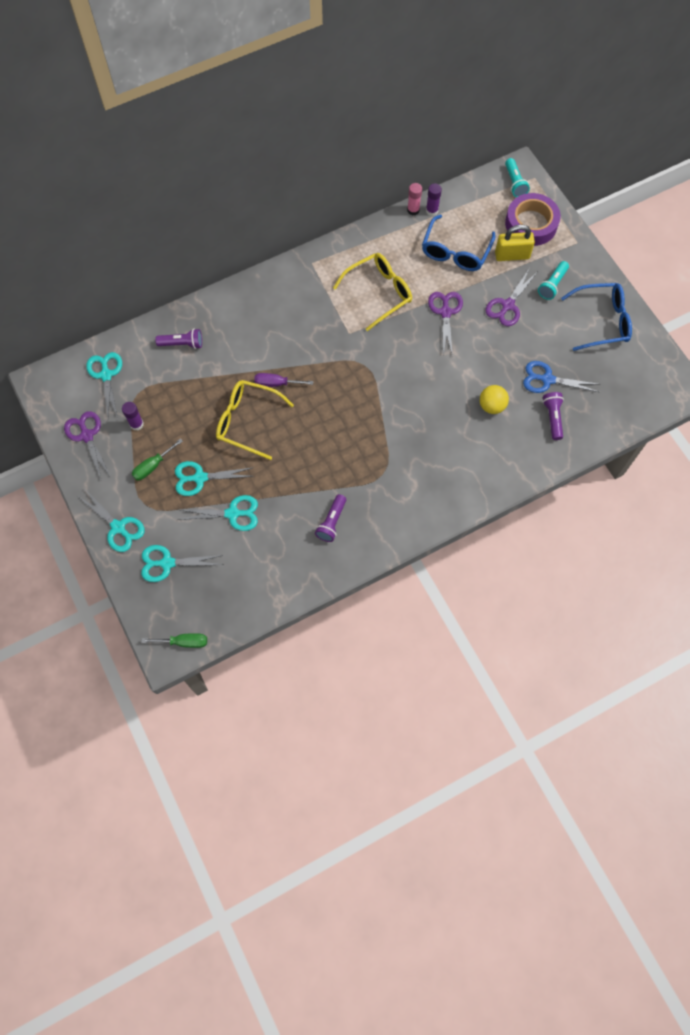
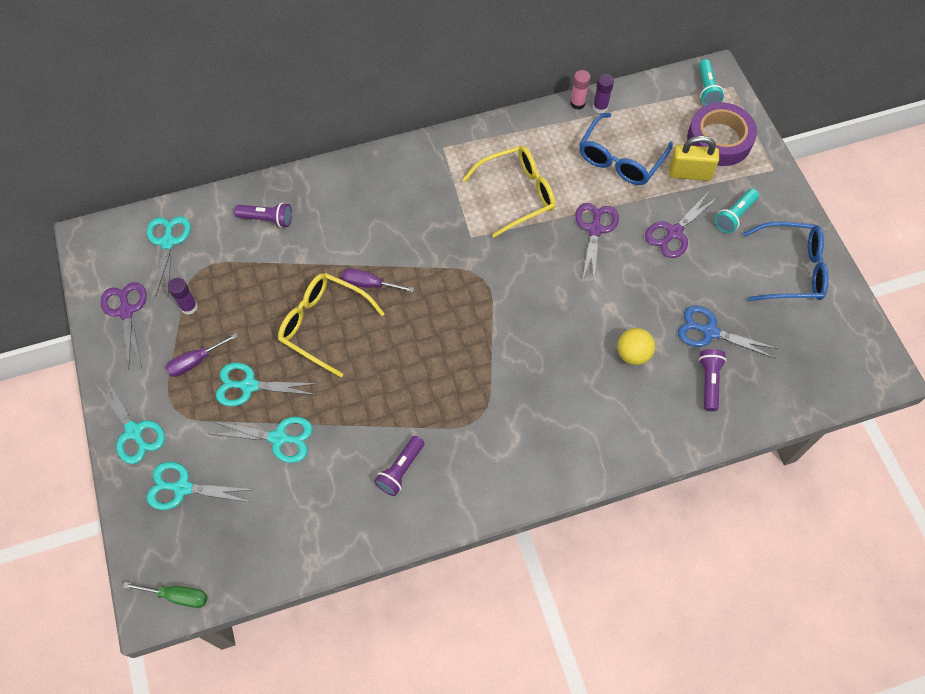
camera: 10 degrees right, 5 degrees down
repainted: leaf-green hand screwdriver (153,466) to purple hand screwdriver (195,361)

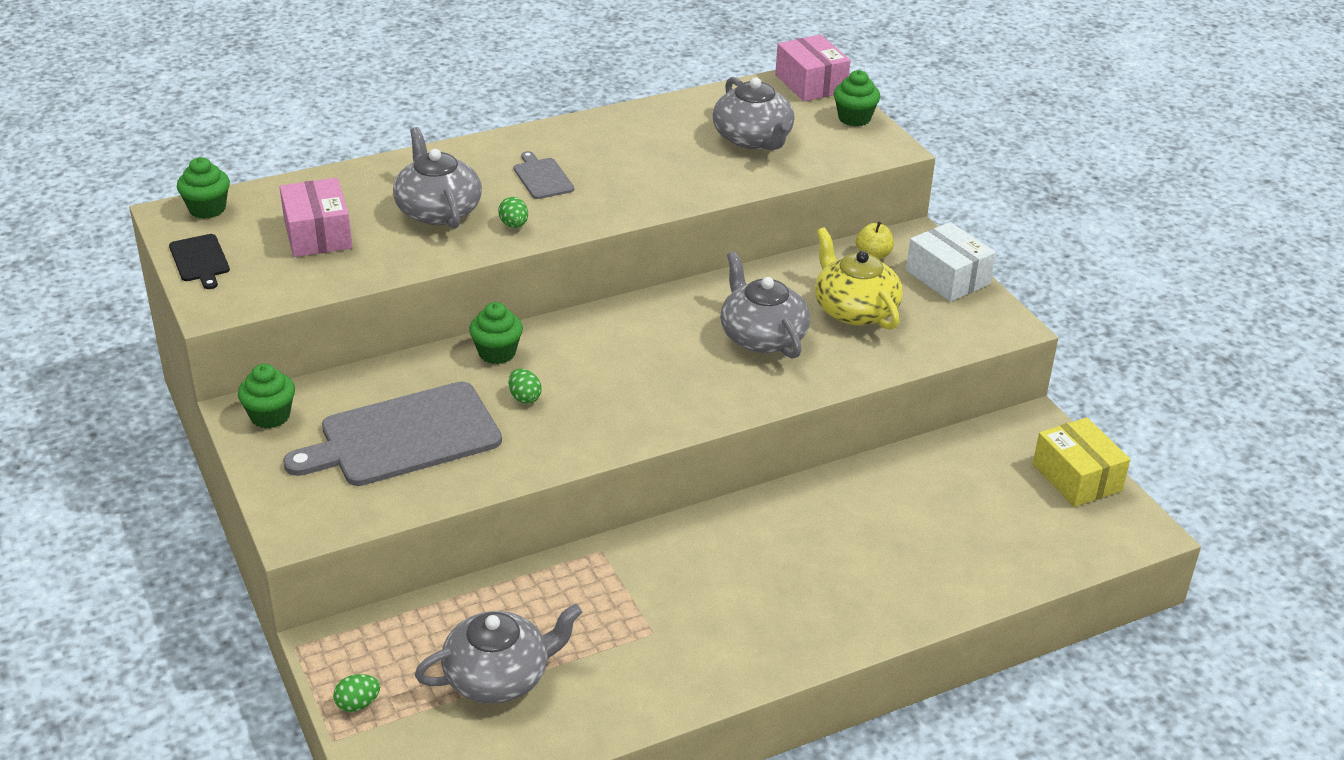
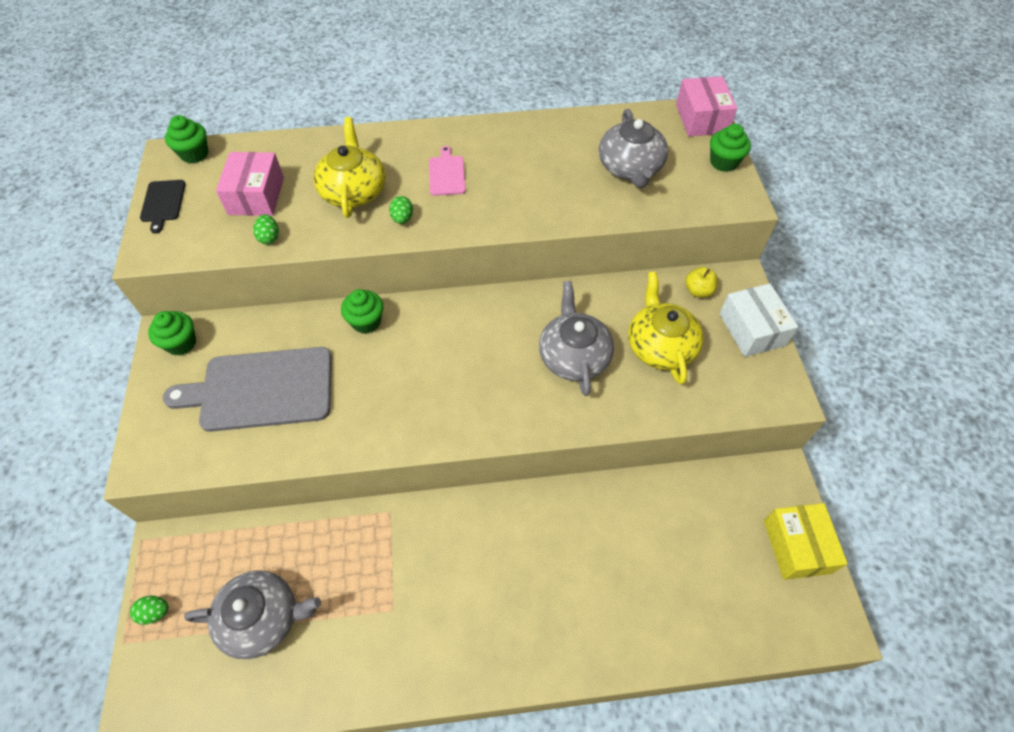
camera: 20 degrees right, 20 degrees up
shifted: leaf-green toy egg (524,398) to (269,237)
repainted: gray teapot (438,210) to yellow teapot (353,191); gray chopping board (542,177) to rosy chopping board (447,174)

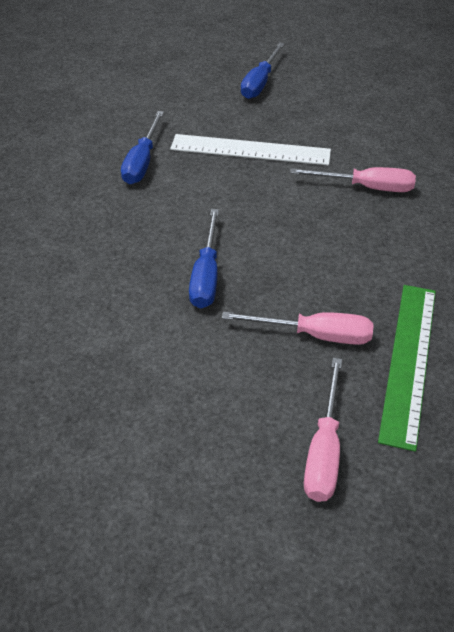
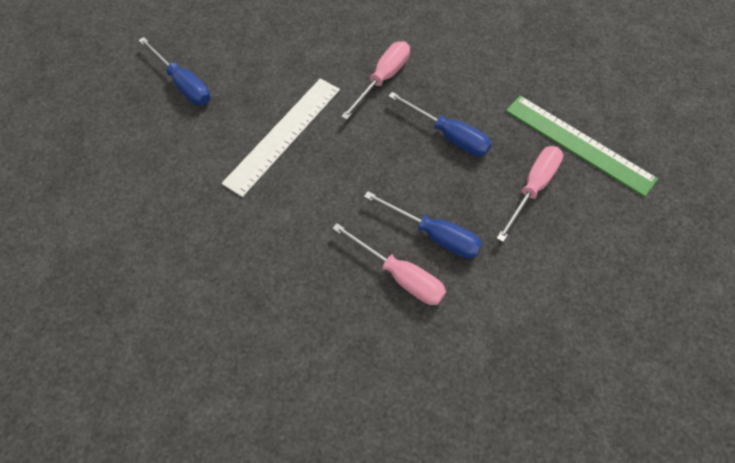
camera: 65 degrees left, 15 degrees up
shifted: blue hand screwdriver (142,162) to (449,135); rosy hand screwdriver (324,450) to (399,275)

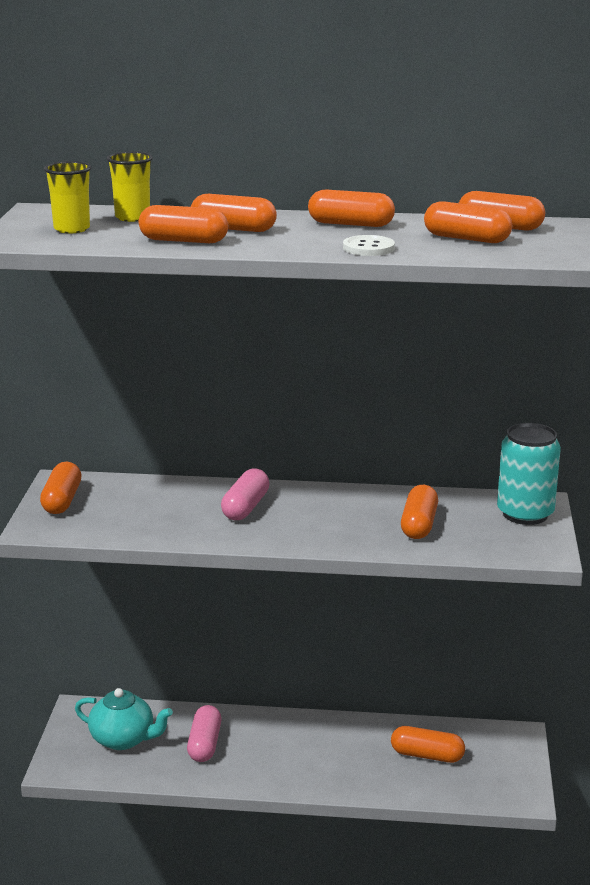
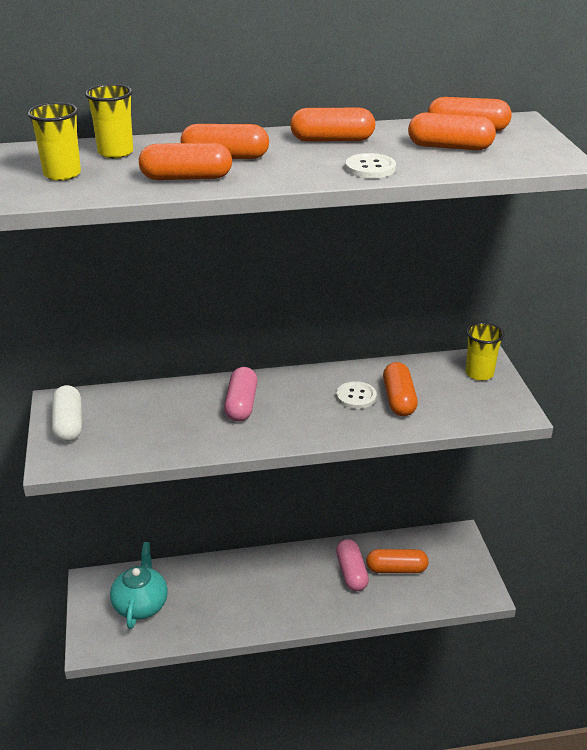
camera: 15 degrees left, 10 degrees up
new: white button (356,396)
shifted: rosy pill (204,744) to (351,573)
swapped: teal can (525,514) to yellow beaker (479,373)
repainted: orange-coloured pill (62,500) to white pill (68,424)
rotated: teal teapot (123,739) = (141,604) 90 degrees counterclockwise

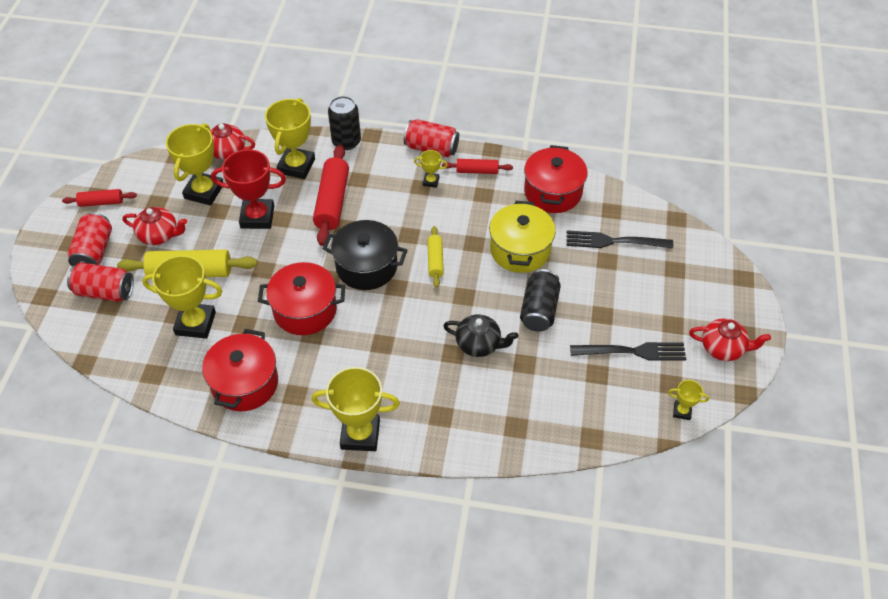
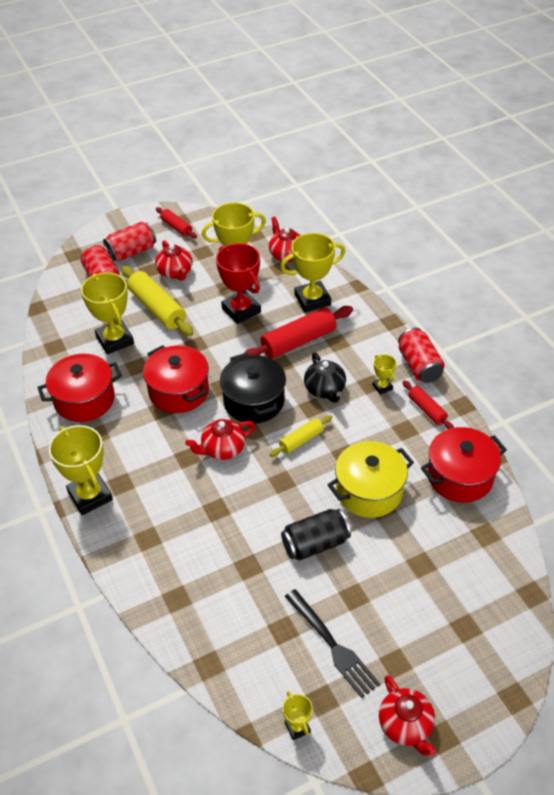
camera: 55 degrees right, 5 degrees down
gone: ebony can (346,142); ebony table fork (614,241)
new: crimson teapot (222,449)
shifted: ebony teapot (479,344) to (325,390)

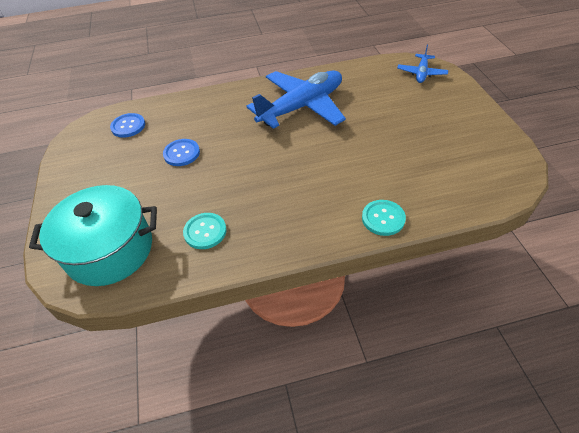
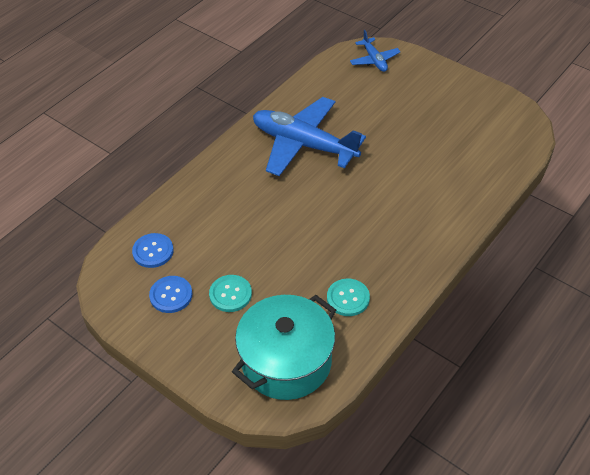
camera: 40 degrees left, 0 degrees up
shifted: blue button (181,153) to (171,295); teal button (383,218) to (230,294)
rotated: blue toy plane (301,107) = (303,145) 75 degrees counterclockwise

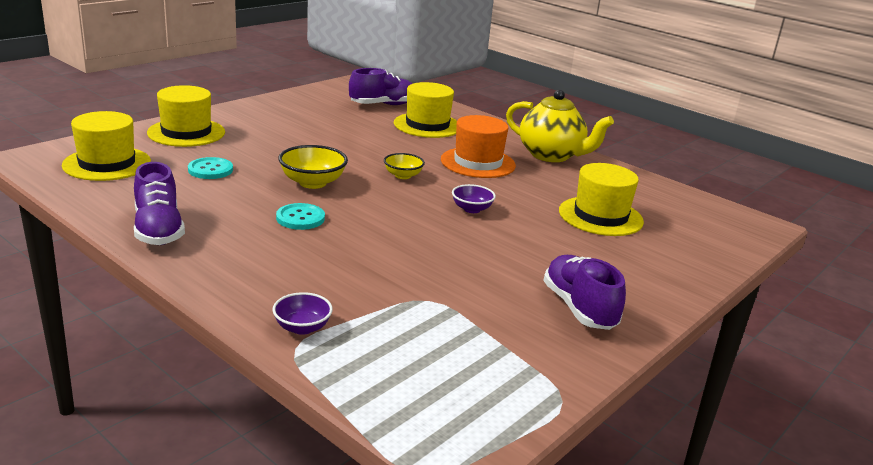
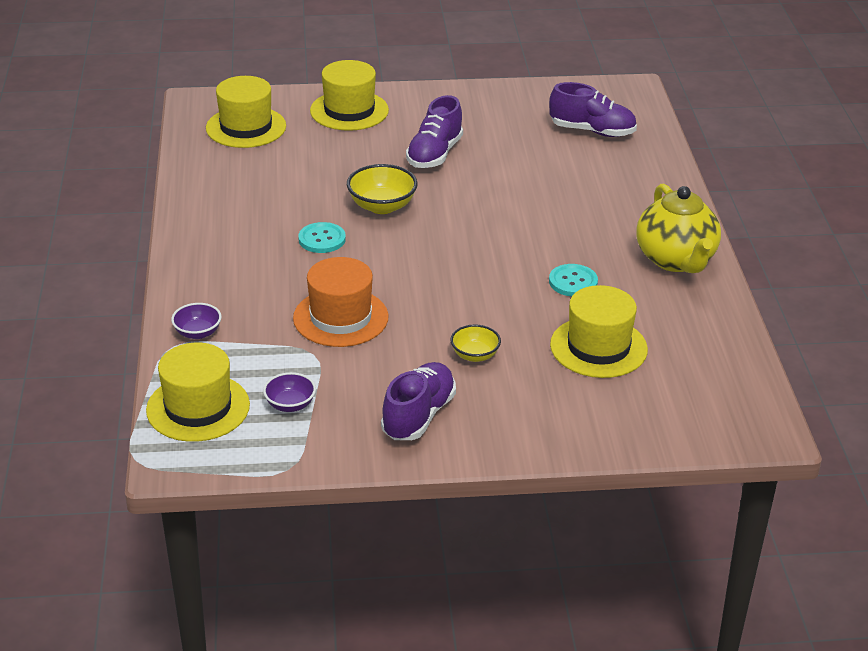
camera: 45 degrees right, 10 degrees up
shifted: purple sneaker (159,230) to (434,154); teal button (210,170) to (573,282); yellow deep dish (403,176) to (475,355); yellow top hat (427,125) to (198,407); orange-coloured top hat (478,162) to (340,317); purple deep dish (471,209) to (290,405)

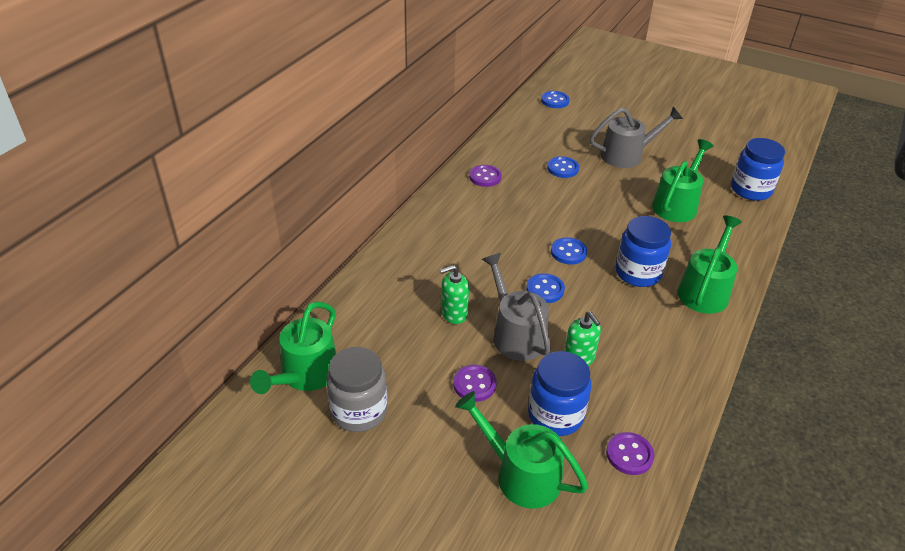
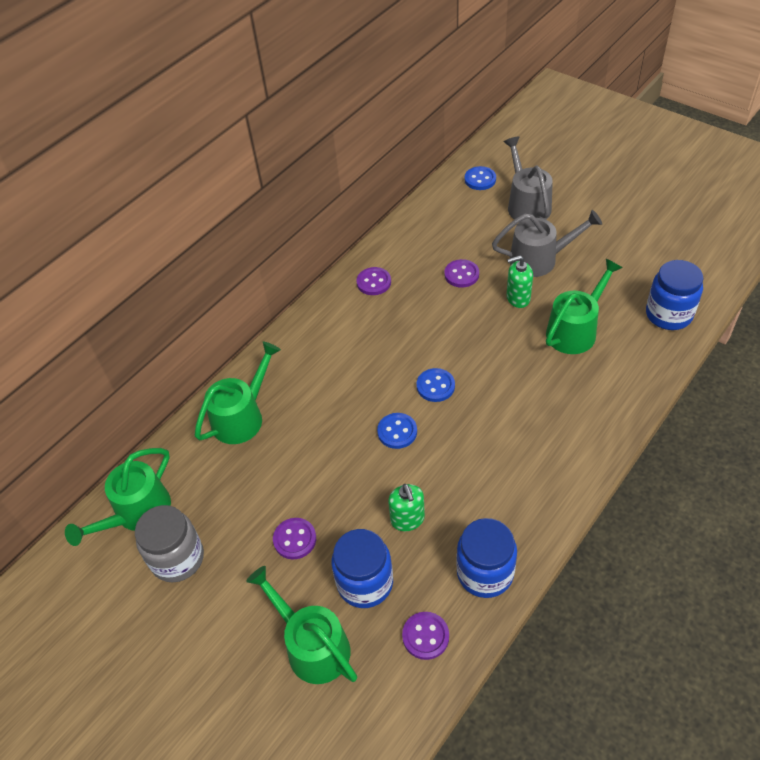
camera: 15 degrees right, 10 degrees up
shifted: leaf-green soap pump (454,313) to (518,298); gray watering can (515,334) to (526,204); blue jar (638,273) to (485,573); leaf-green watering can (705,290) to (242,416)
repainted: blue button (562,168) to purple button (461,274)

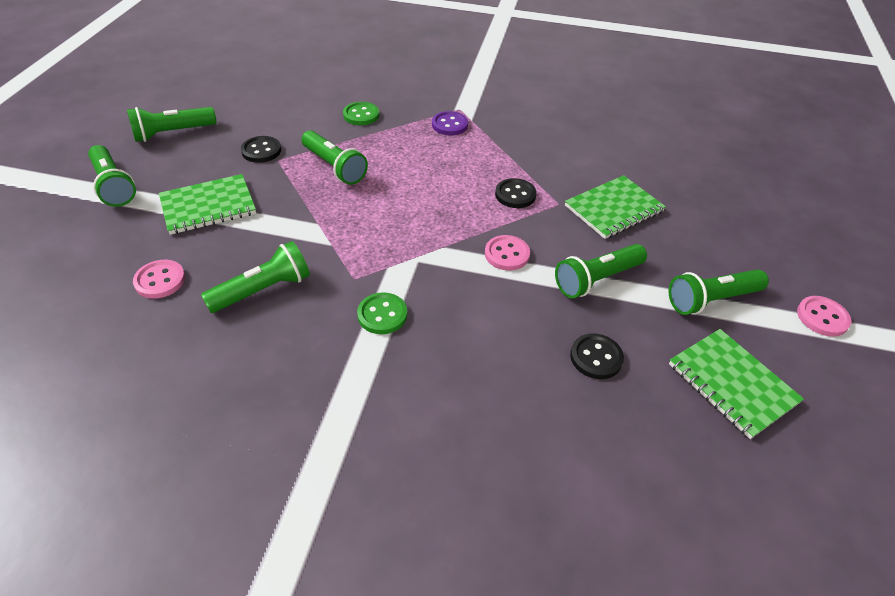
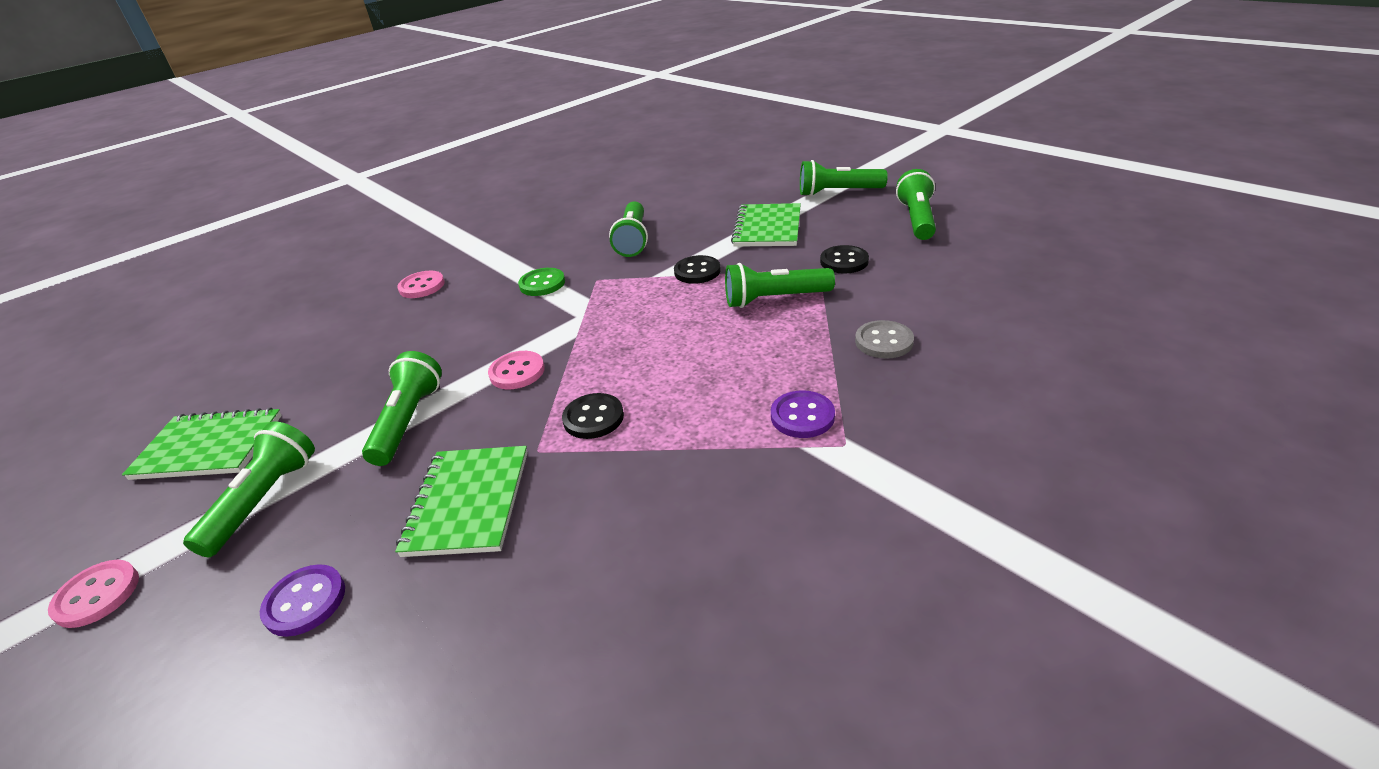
camera: 130 degrees right, 10 degrees down
new: purple button (305,602)
shifted: rosy button (160,280) to (422,286); ebony button (596,357) to (697,271)
repainted: leaf-green button (361,115) to gray button (883,341)

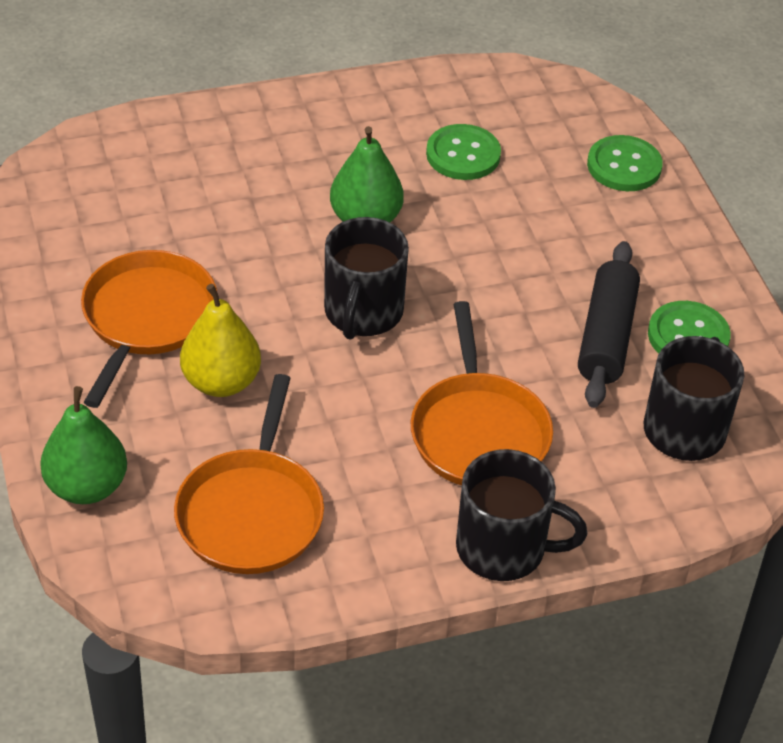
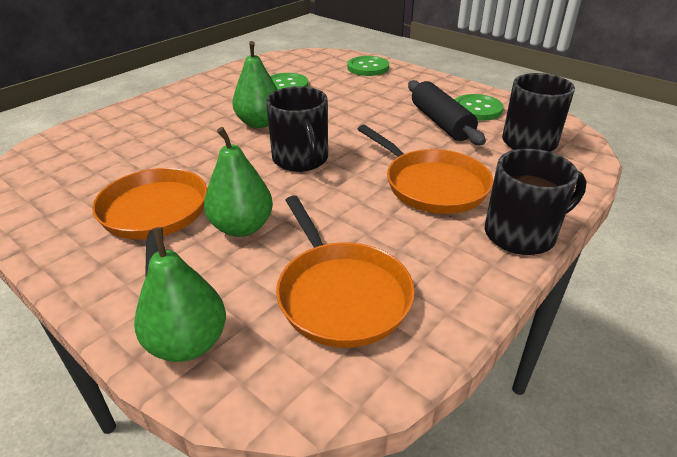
camera: 30 degrees left, 10 degrees down
repainted: yellow toy pear (221,382) to leaf-green toy pear (242,227)

